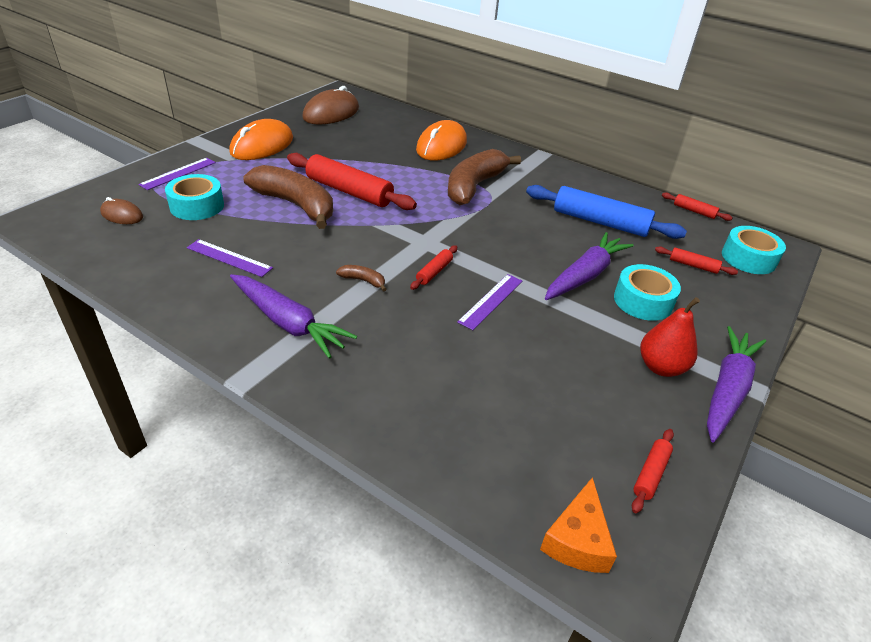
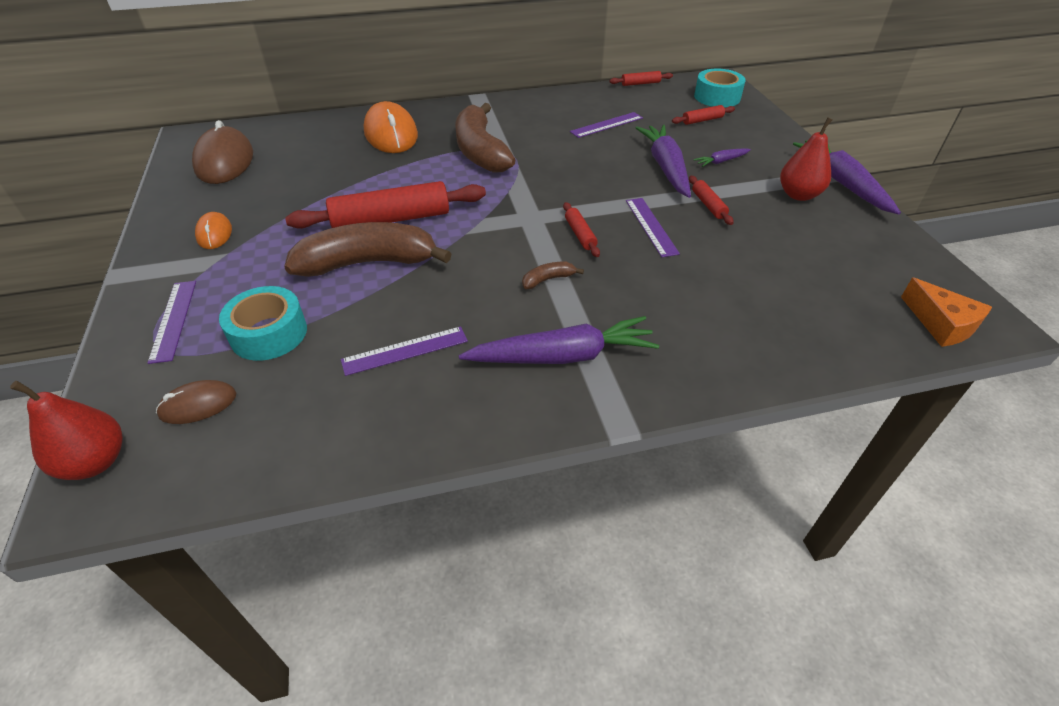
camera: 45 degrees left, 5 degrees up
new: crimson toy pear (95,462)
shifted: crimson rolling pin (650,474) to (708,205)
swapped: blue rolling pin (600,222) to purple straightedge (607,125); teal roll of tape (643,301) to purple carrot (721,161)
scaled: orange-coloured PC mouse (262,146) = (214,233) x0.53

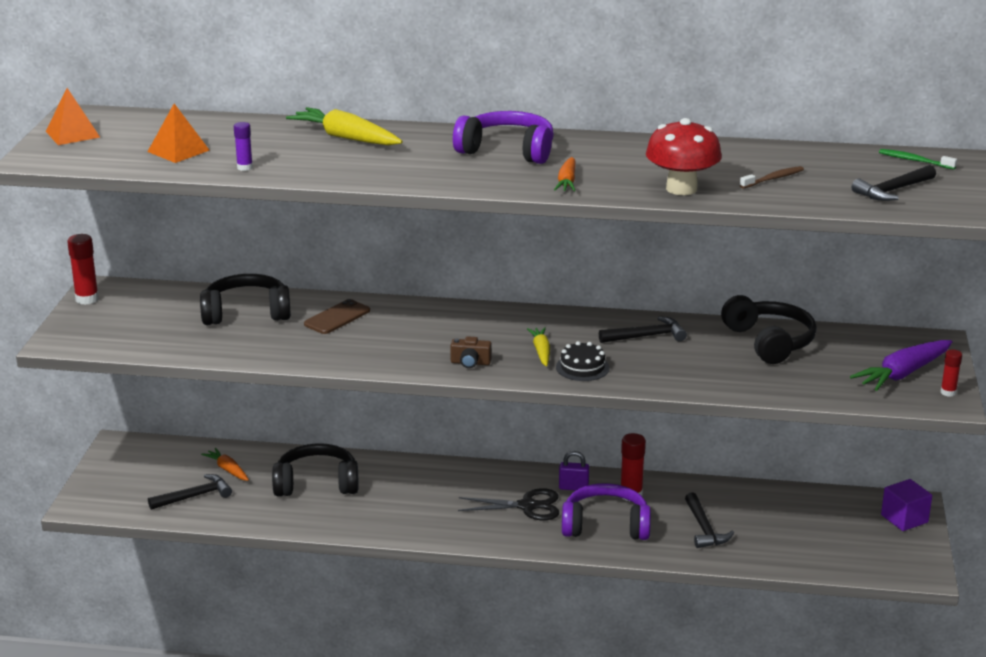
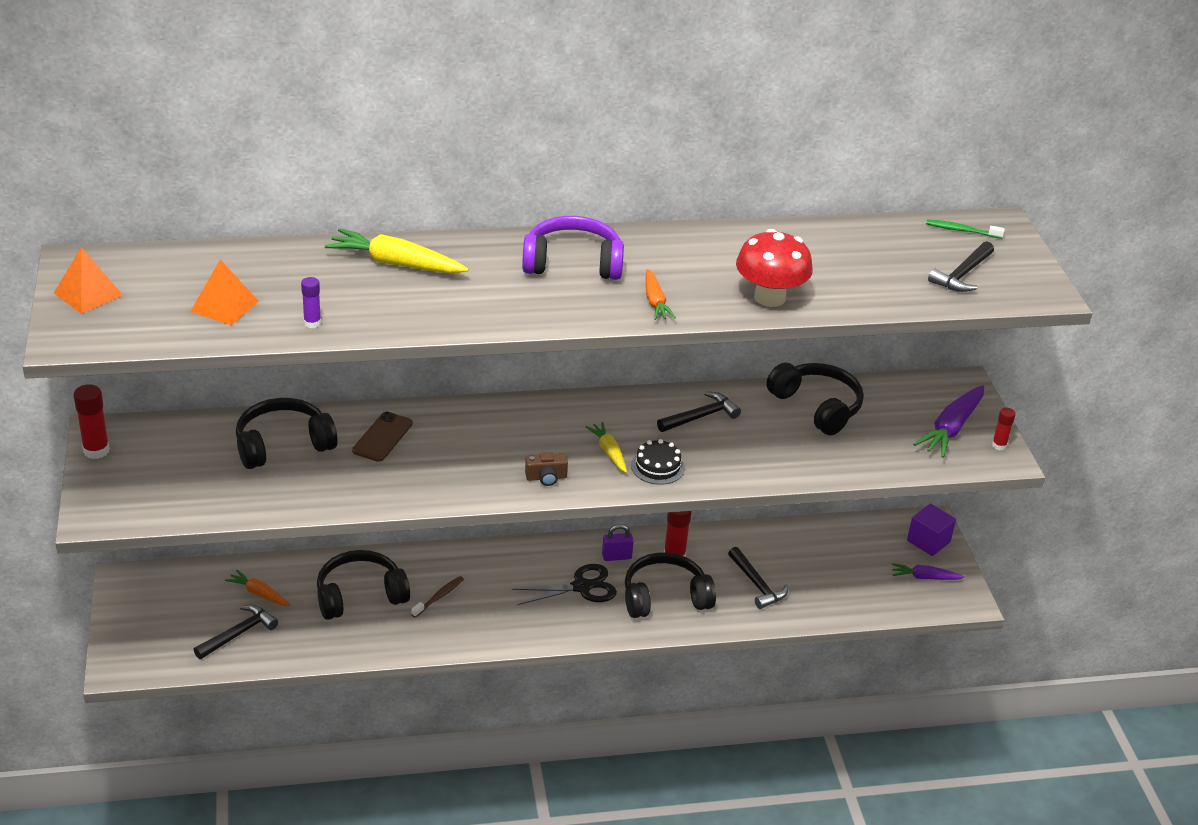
camera: 20 degrees left, 10 degrees up
new: purple carrot (924,577)
shifted: russet dental brush (773,179) to (439,597)
repainted: purple headset (605,526) to ebony headset (665,597)

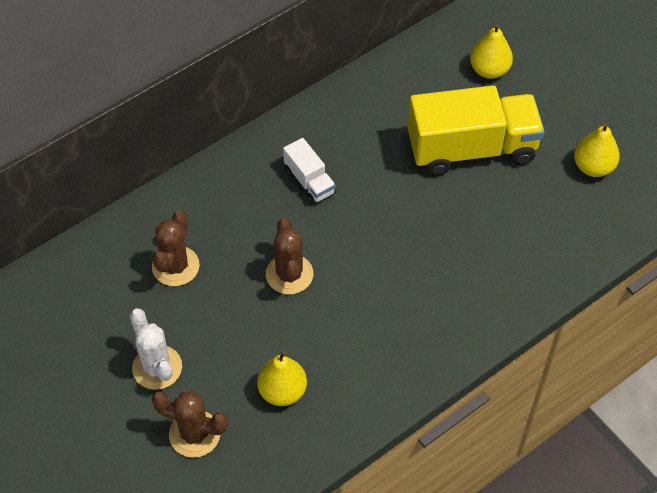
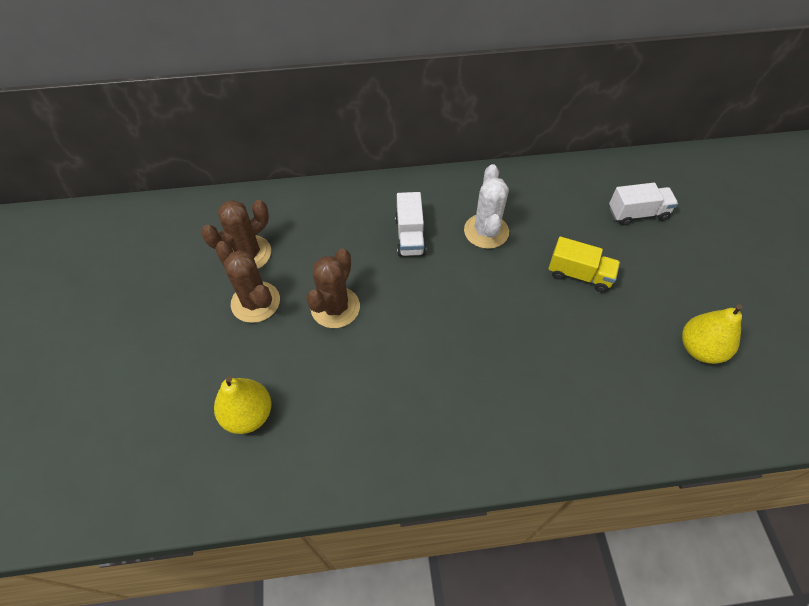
camera: 30 degrees right, 0 degrees up
shifted: white cactus (157,367) to (486,231); russet cactus (194,434) to (255,302)
swapped: yellow toy pear (489,70) to white truck (637,213)
scaled: yellow truck (471,149) = (579,275) x0.47

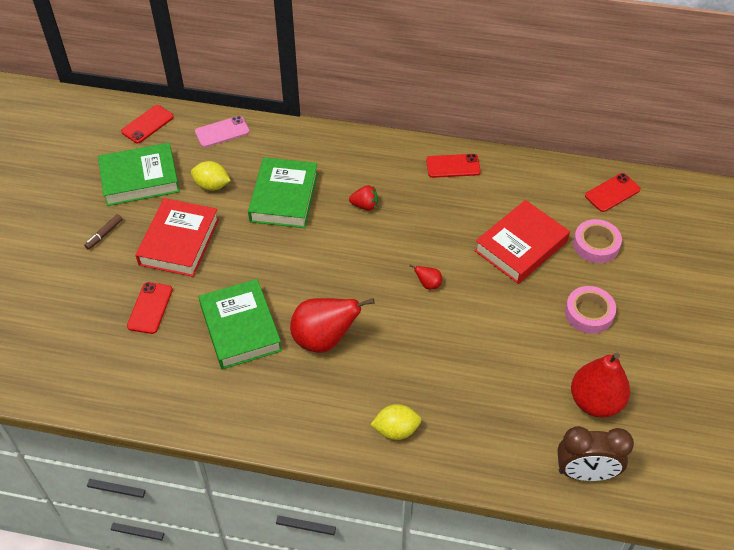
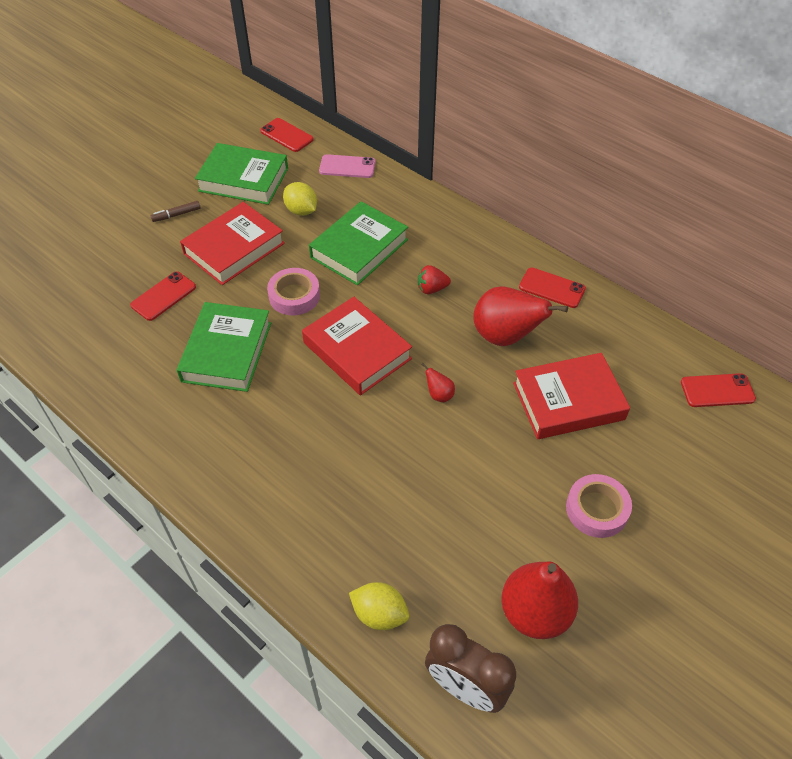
camera: 30 degrees right, 0 degrees up
new: crimson hardback (357,351)
shifted: crimson toy pear (324,339) to (505,336); yellow lemon (396,430) to (379,614); rosy roll of tape (596,245) to (294,296)
rotated: crimson smartphone (147,124) = (286,135) 60 degrees clockwise; crimson strawberry (365,205) = (432,289) 135 degrees clockwise

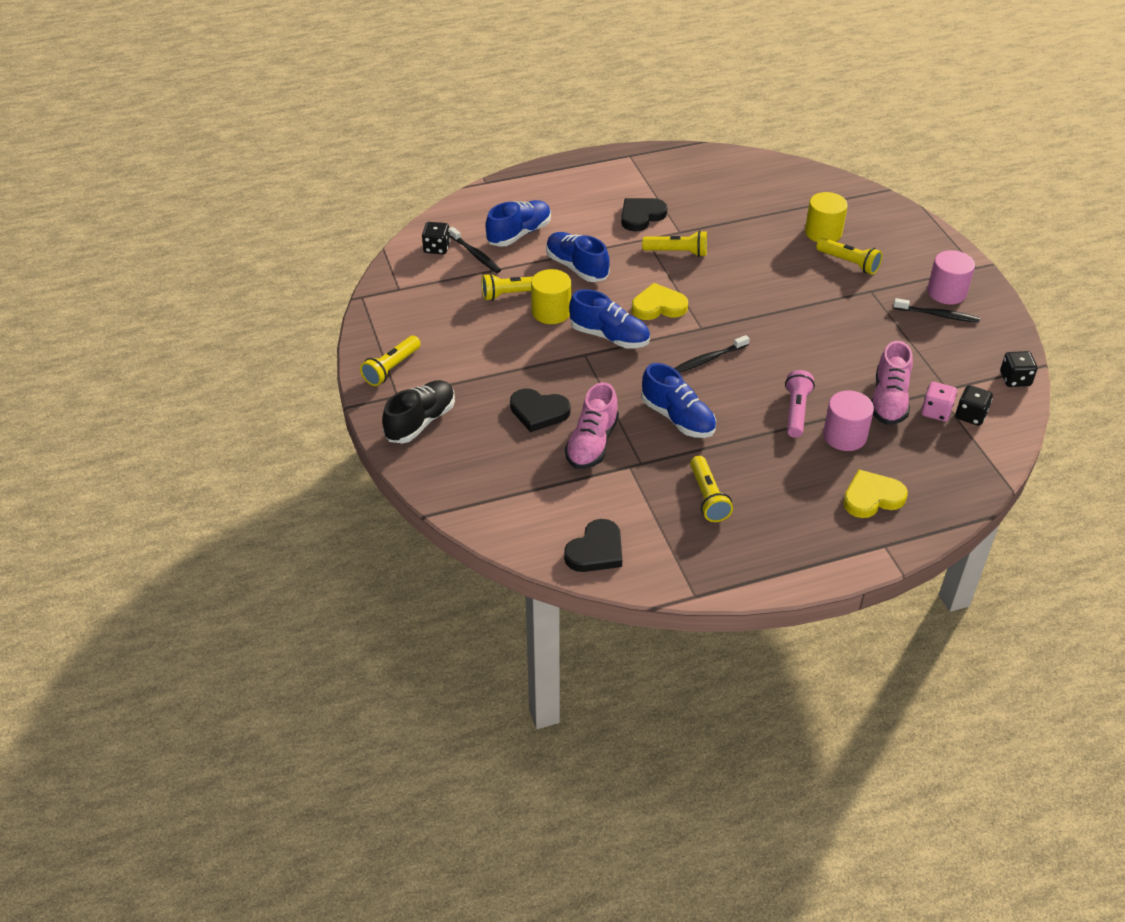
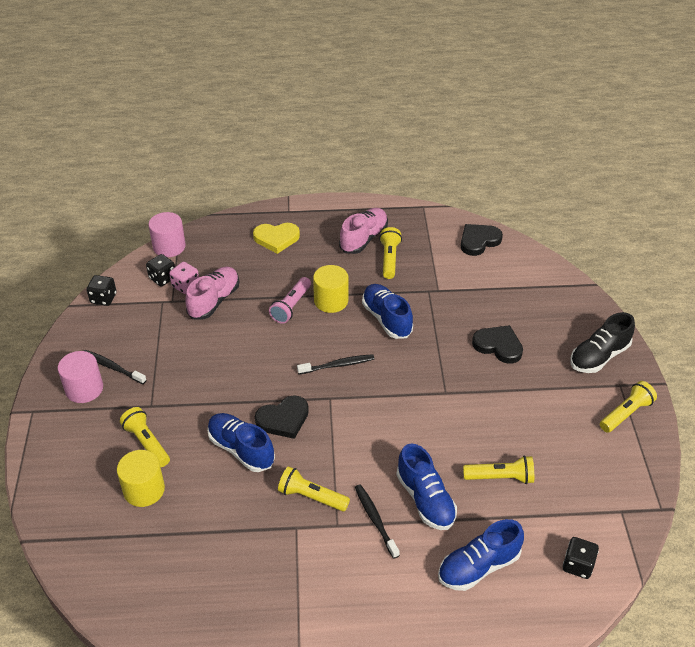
camera: 165 degrees left, 0 degrees up
gone: yellow heart shape (658,306)
shifted: ebony dental brush (475,254) to (375,520); yellow solid cylinder (551,312) to (331,301); rosy sneaker (592,443) to (363,239); blue sneaker (609,336) to (241,449); ebony heart shape (641,216) to (283,419); rosy solid cylinder (844,436) to (169,246)

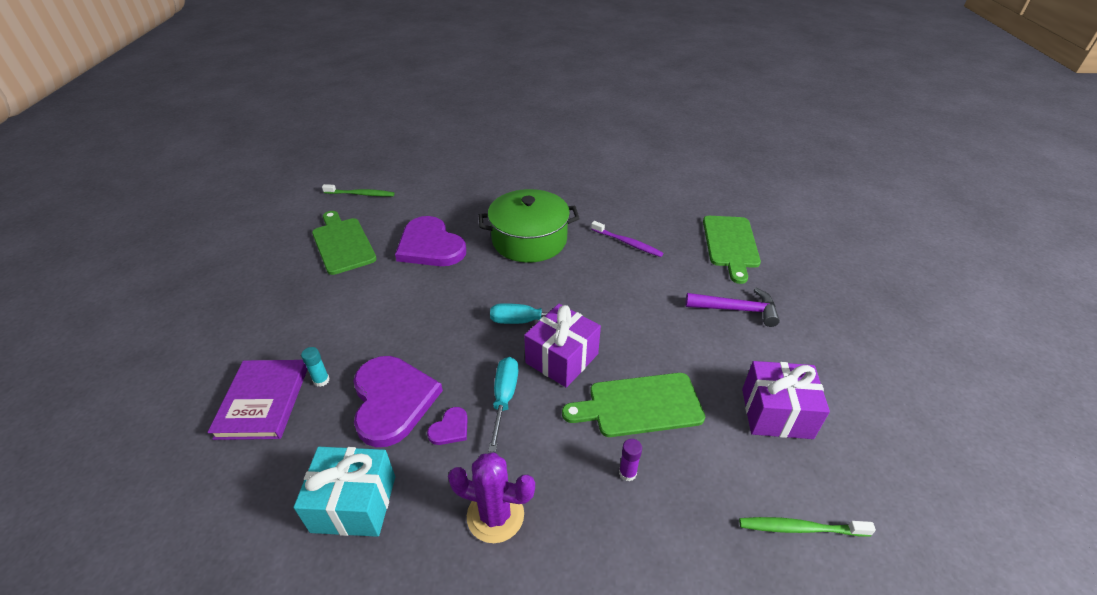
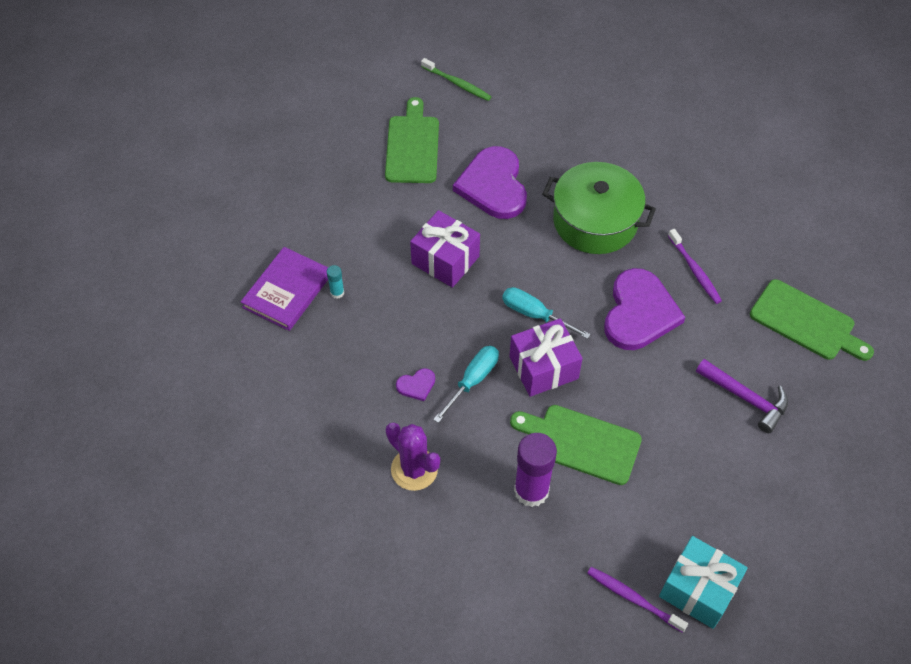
camera: 30 degrees right, 15 degrees up
shifted: teal wrapped gift (354,504) to (698,590); purple heart shape (392,400) to (639,312); purple wrapped gift (776,413) to (445,260)
repainted: leaf-green dental brush (799,528) to purple dental brush (633,598)
rotated: leaf-green chopping board (730,244) = (806,322) 90 degrees counterclockwise
scaled: purple glue stick (627,473) = (531,490) x2.24

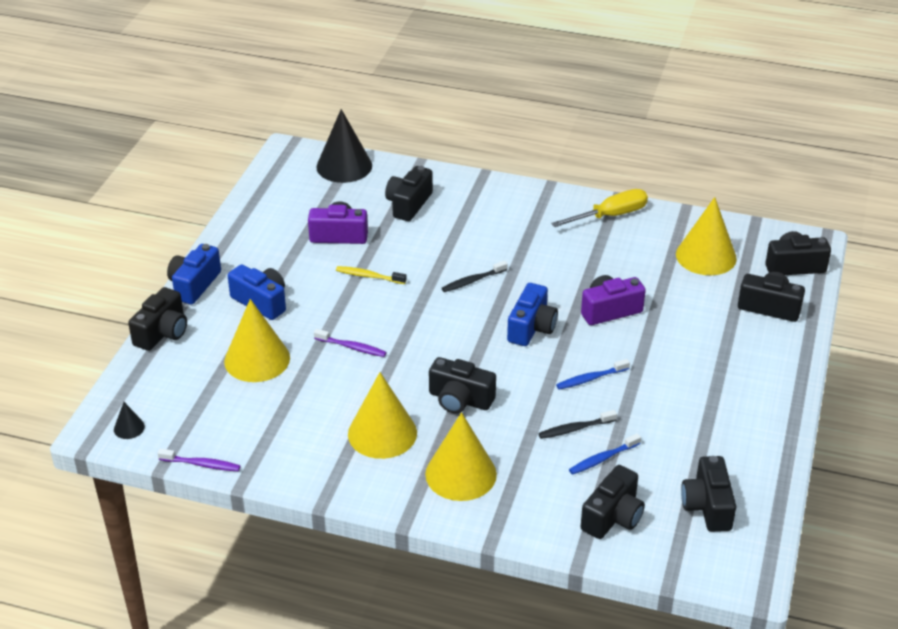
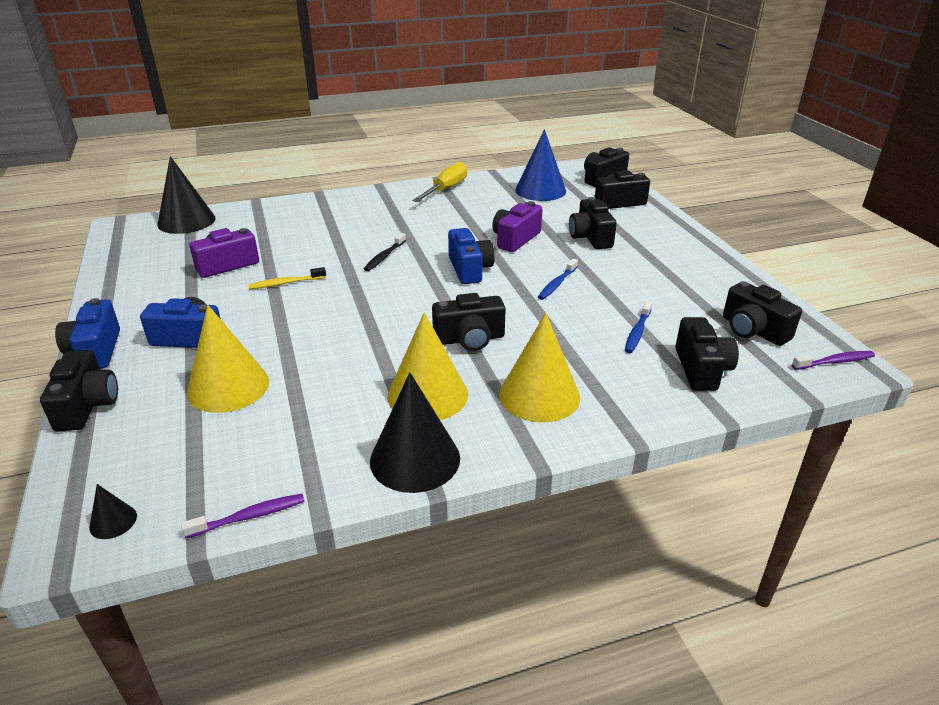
camera: 35 degrees left, 5 degrees down
gone: ebony dental brush (575,429)
new: ebony cone shape (415,459)
shifted: purple dental brush (352,347) to (835,362); ebony compact camera (408,204) to (590,237)
repainted: yellow cone shape (706,256) to blue cone shape (540,190)

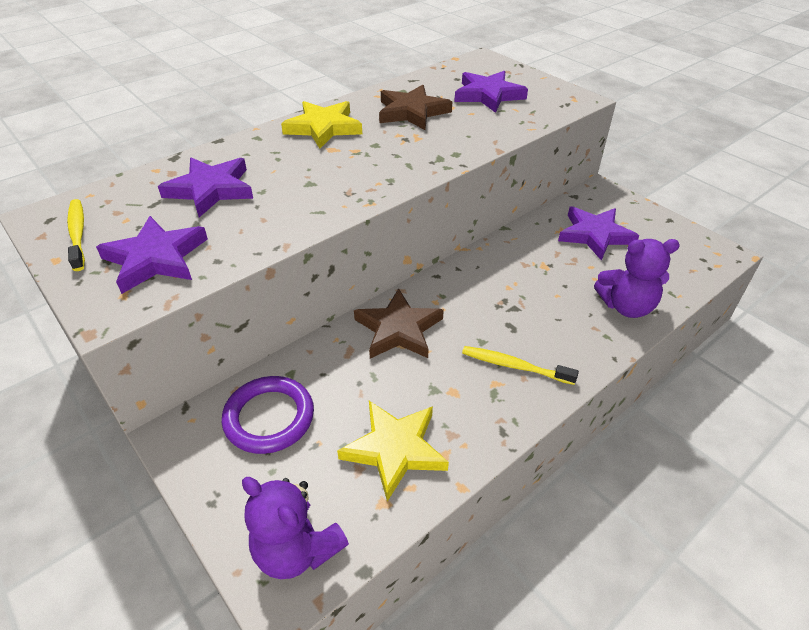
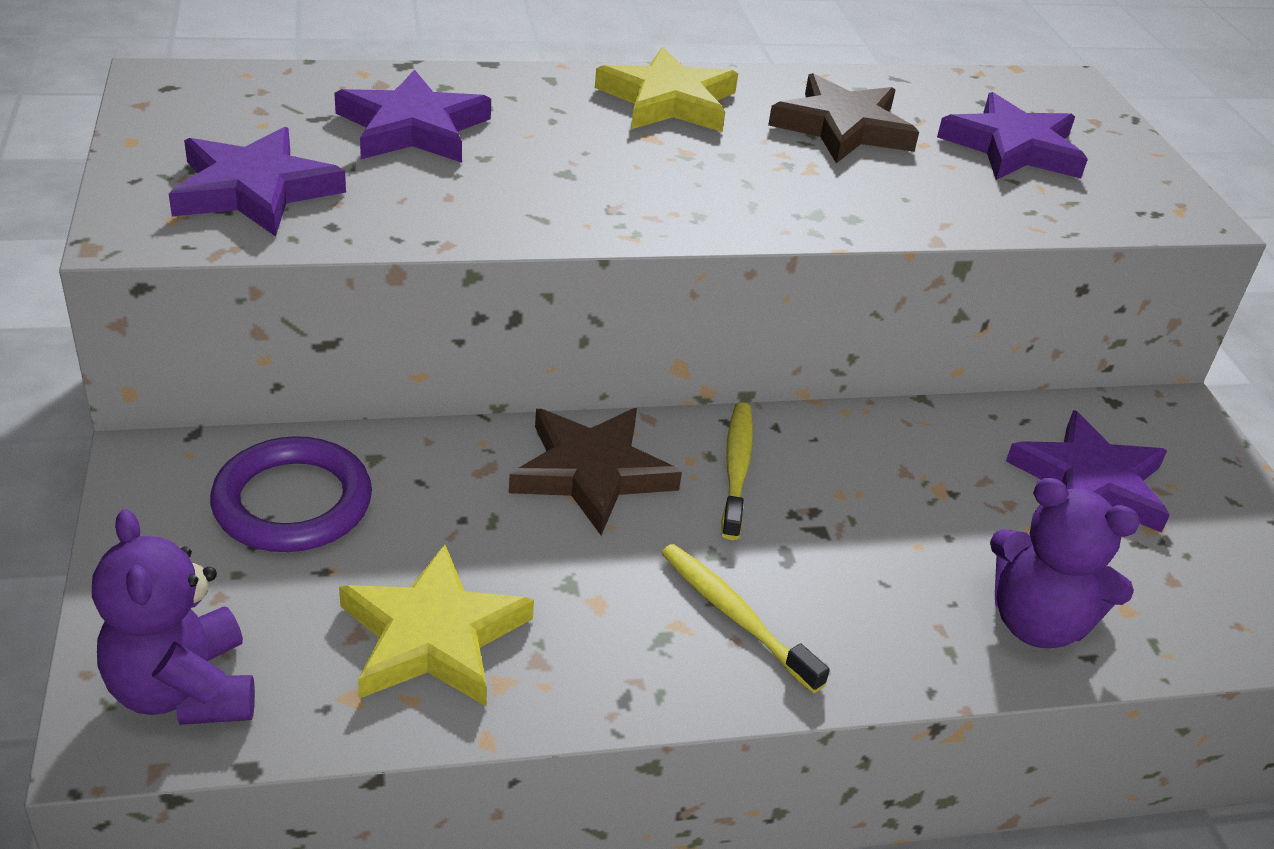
camera: 25 degrees right, 5 degrees down
shifted: yellow dental brush (78,234) to (736,468)

